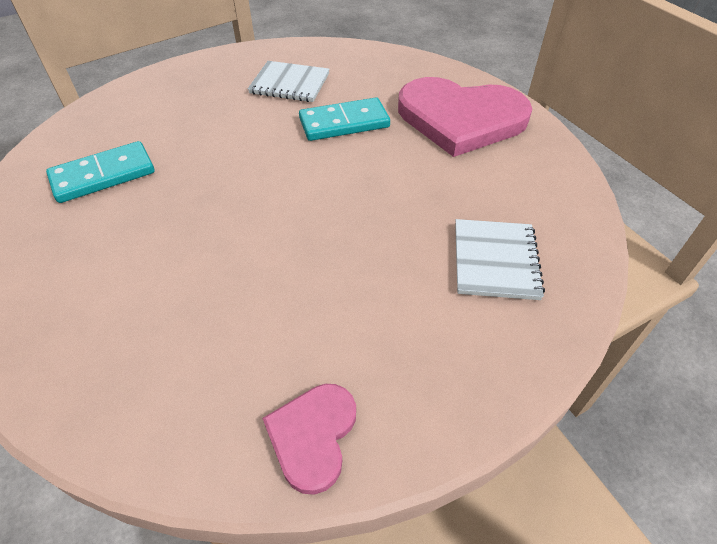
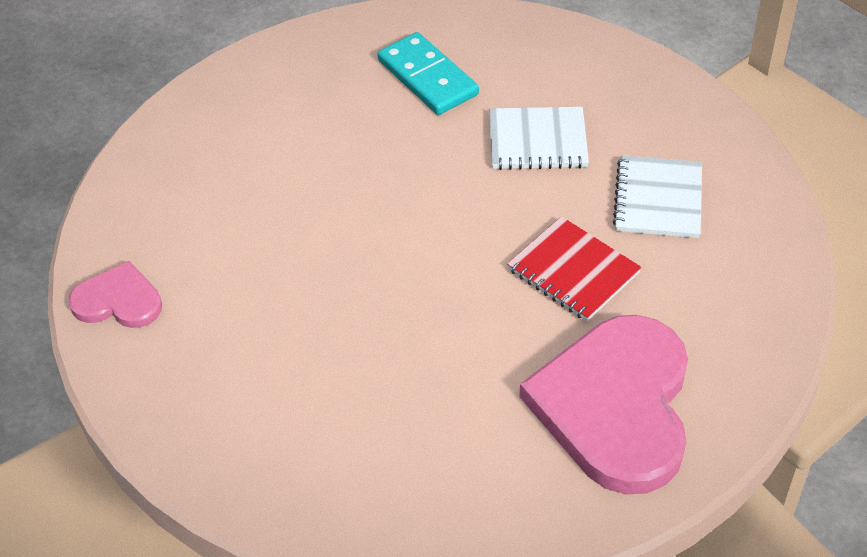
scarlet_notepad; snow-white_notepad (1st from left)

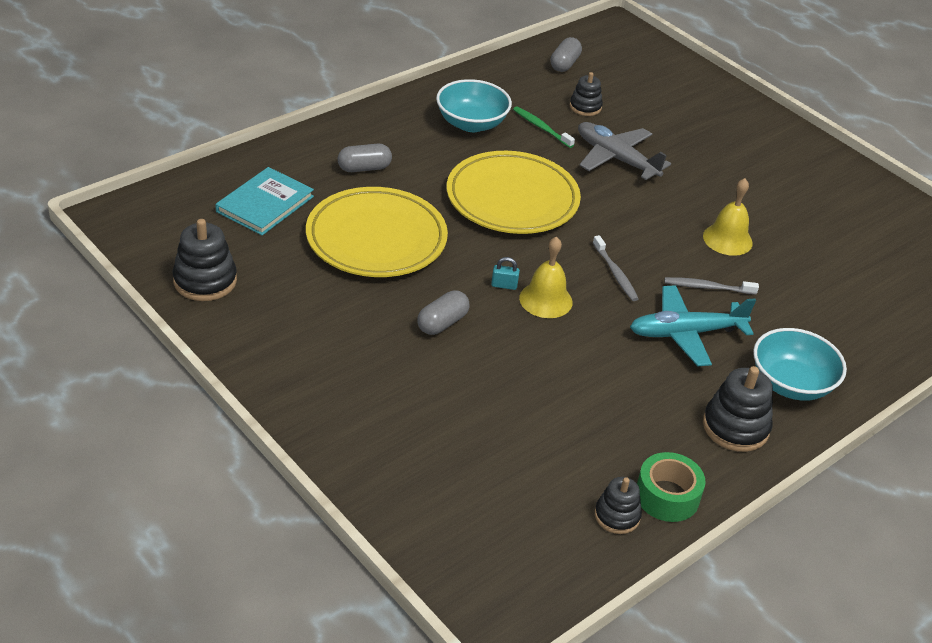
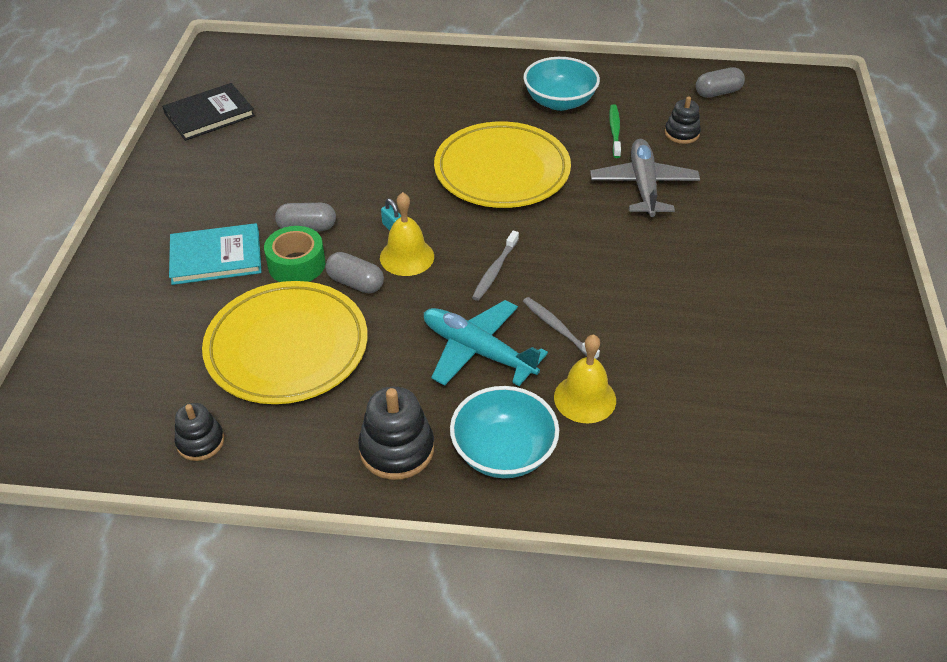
ebony_hardback; aqua_hardback; yellow_plate (1st from left); grey_pill_shape (2nd from left); green_tape; yellow_bell (2nd from left)

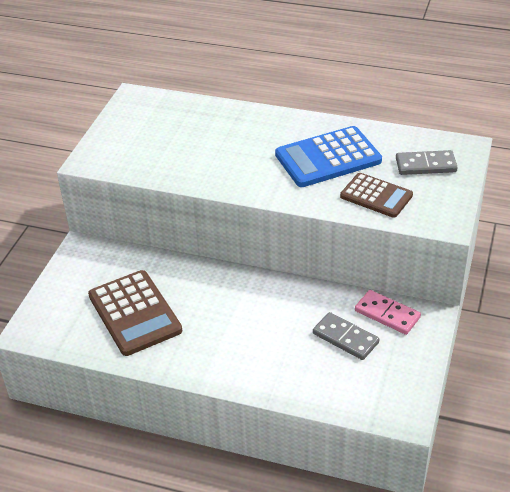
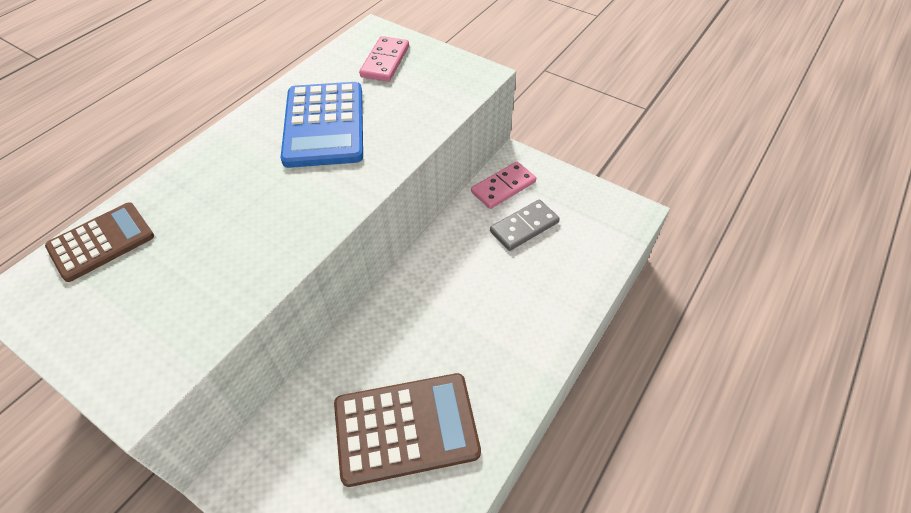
russet_adding_machine (1st from left); rosy_domino_piece (1st from left)

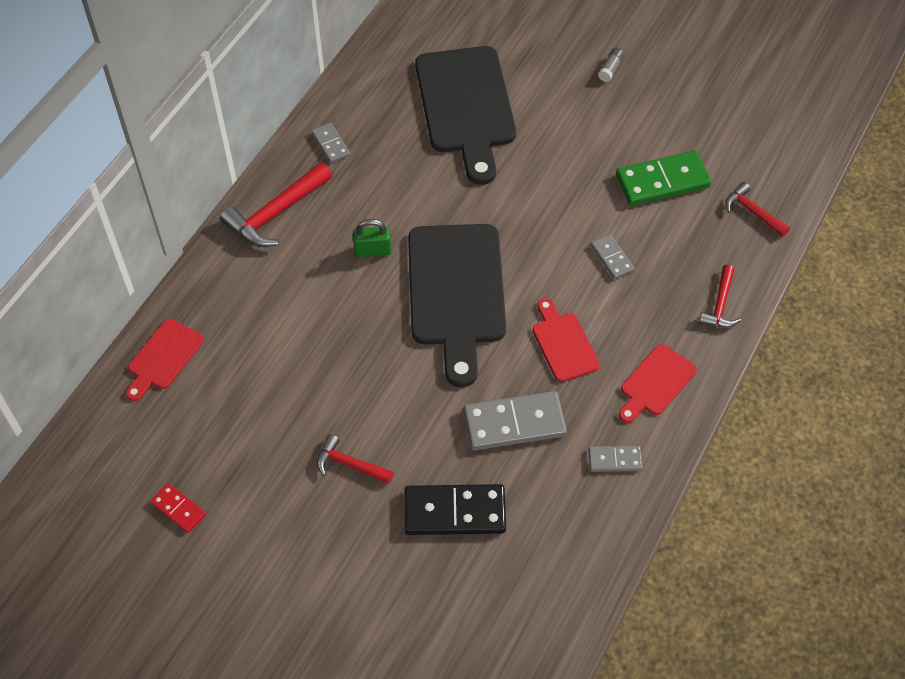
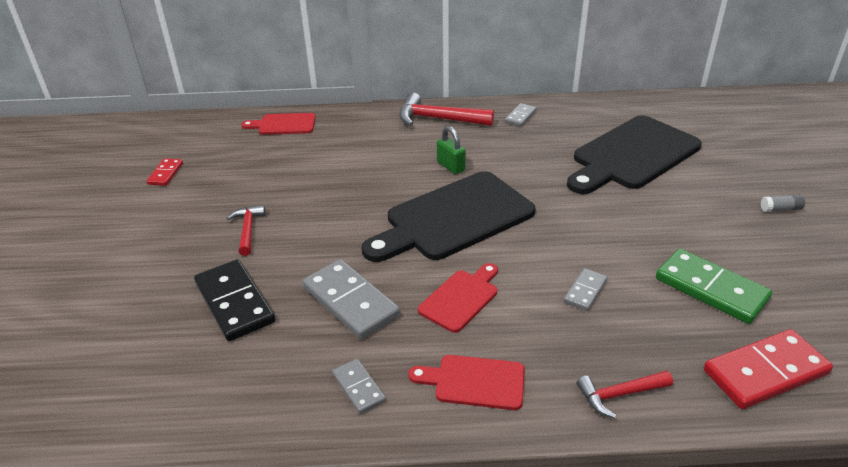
scarlet_domino_piece (2nd from left)

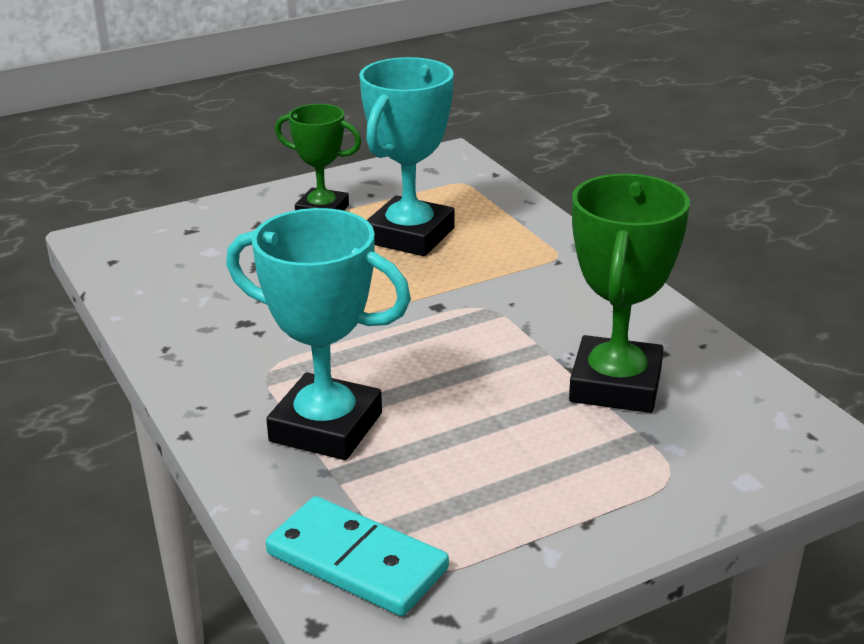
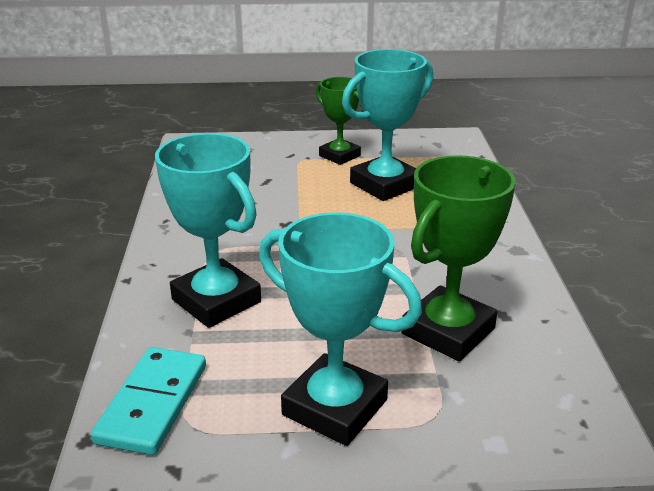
aqua_domino_piece; aqua_prize_cup (2nd from left)

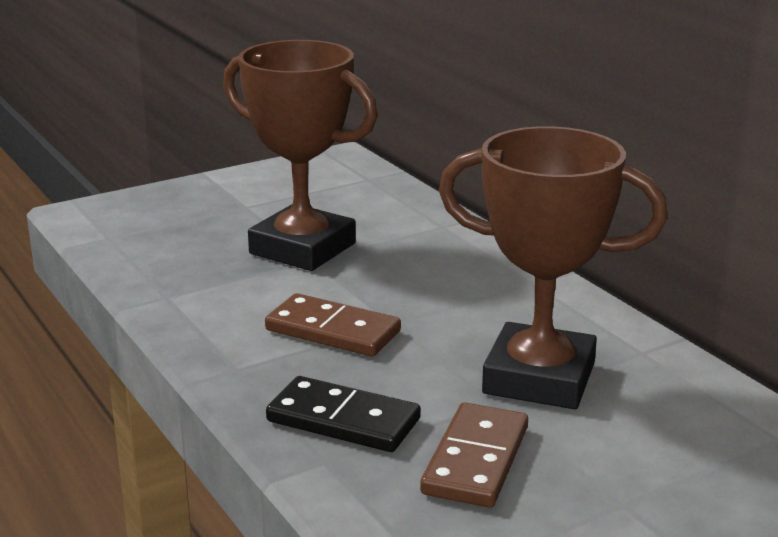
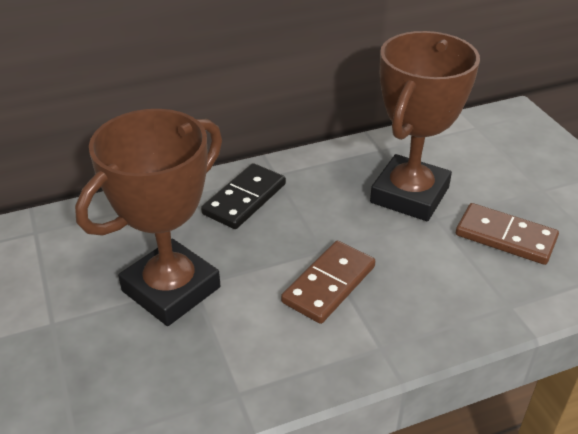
ebony_domino_piece

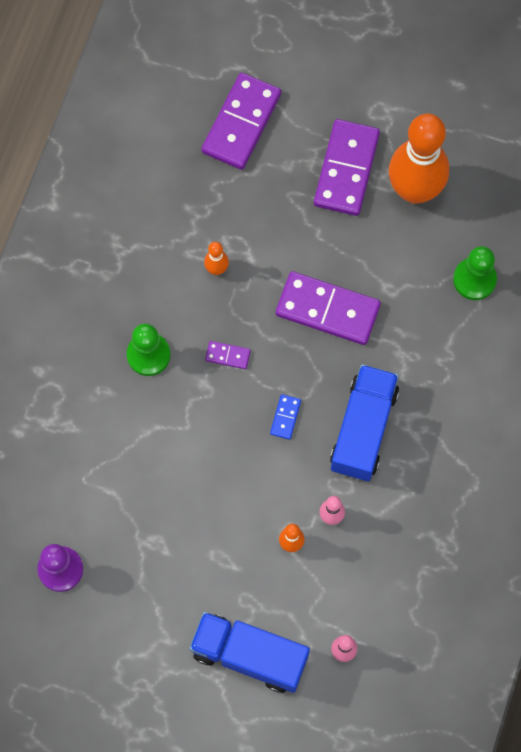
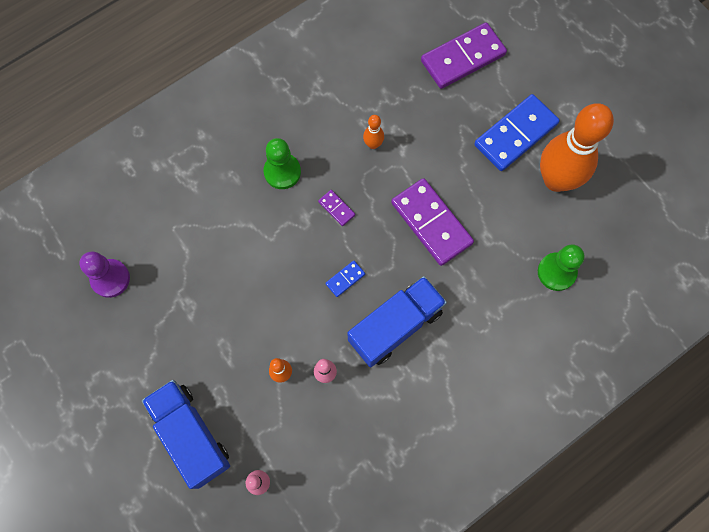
cobalt_domino_piece (2nd from left)

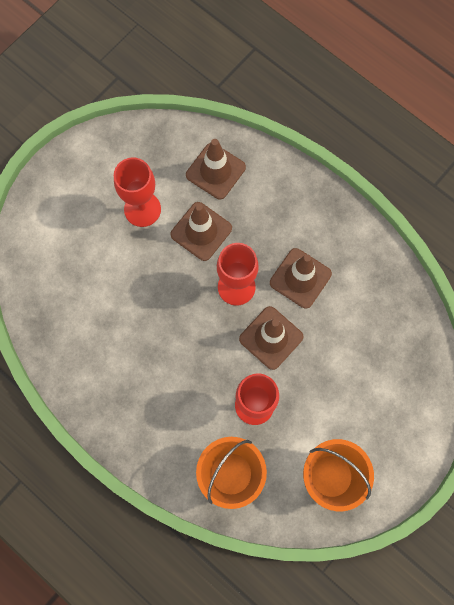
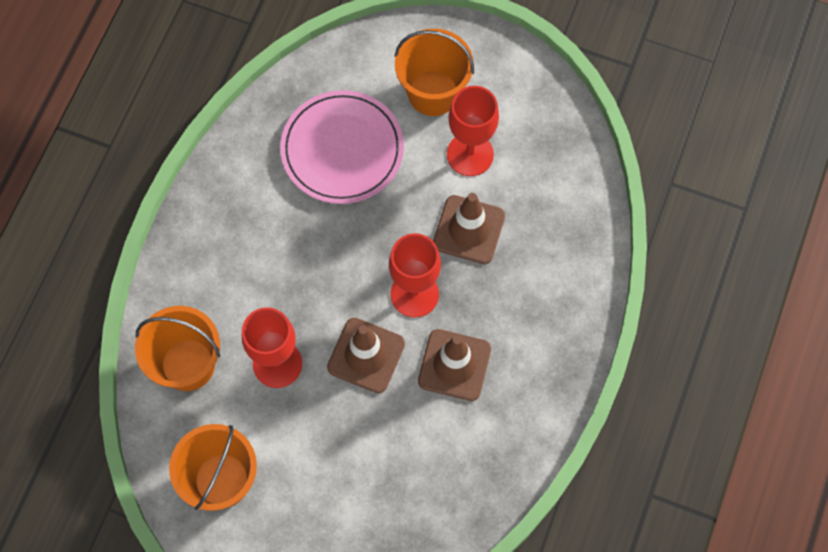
russet_safety_cone (2nd from left in the first image); rosy_plate; bright_orange_sand_bucket (3rd from left)

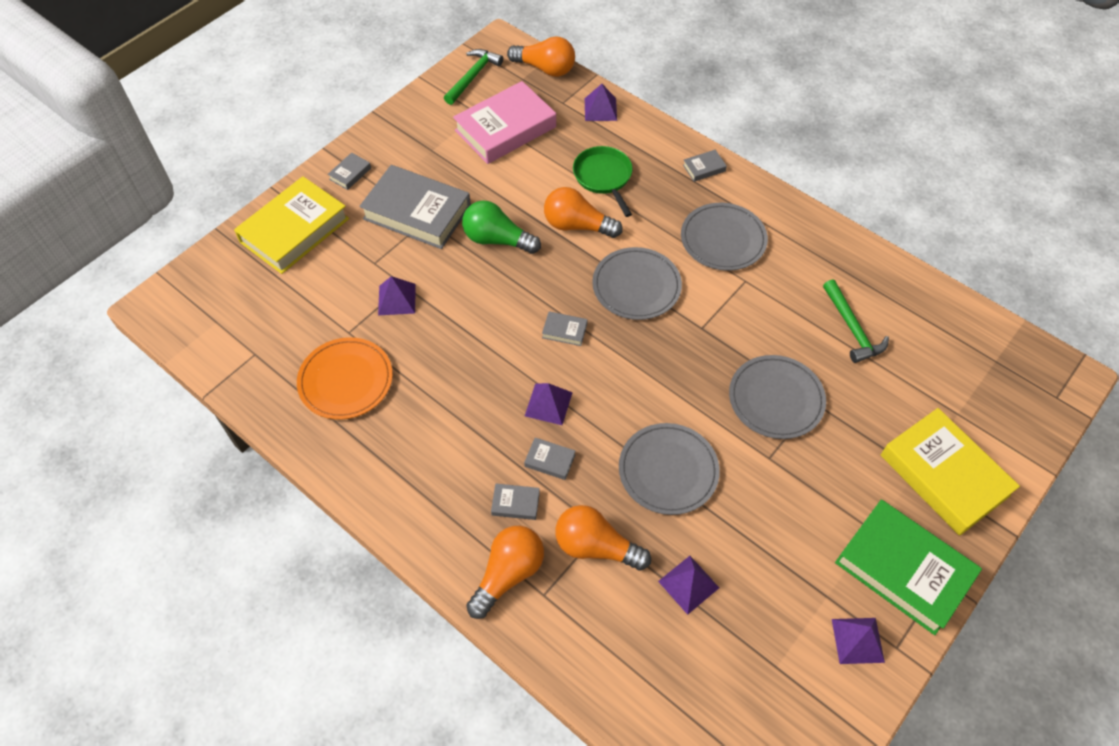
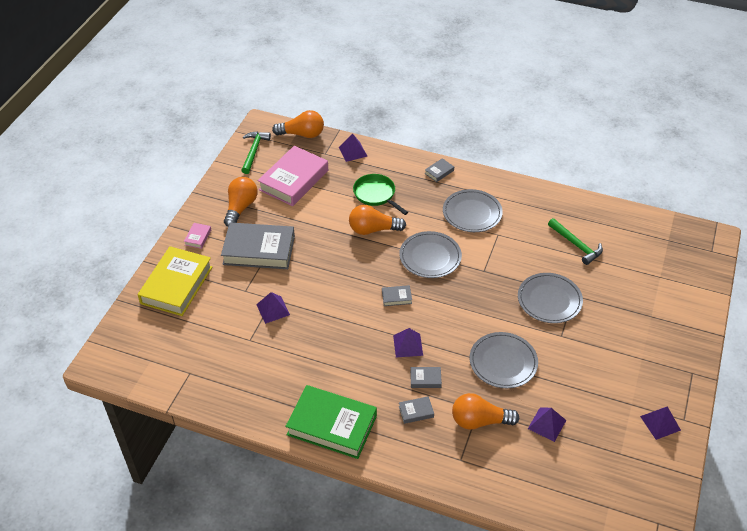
bright_orange_plate; rosy_hardback (1st from left); green_bulb; bright_orange_bulb (1st from left); green_hardback; yellow_hardback (2nd from left in the first image)

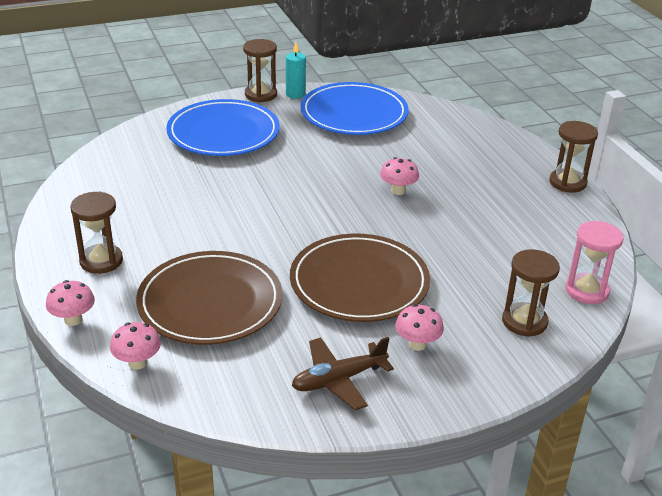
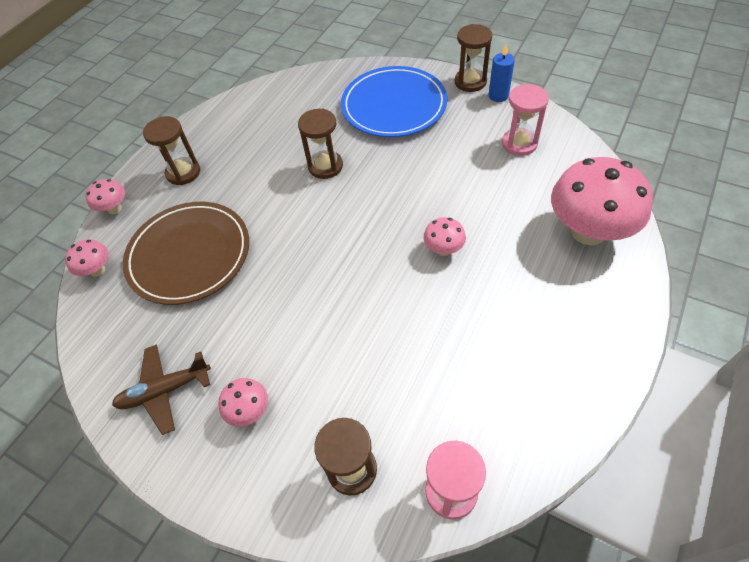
cobalt_wax_candle; russet_plate (2nd from left in the first image); russet_toy_plane; rosy_hourglass (2nd from left); russet_hourglass (2nd from left); rosy_fungus (5th from left)

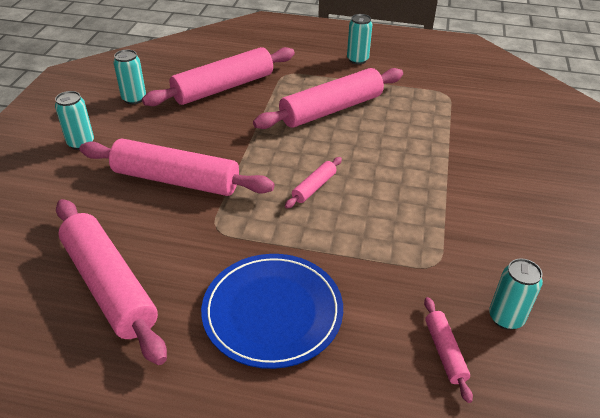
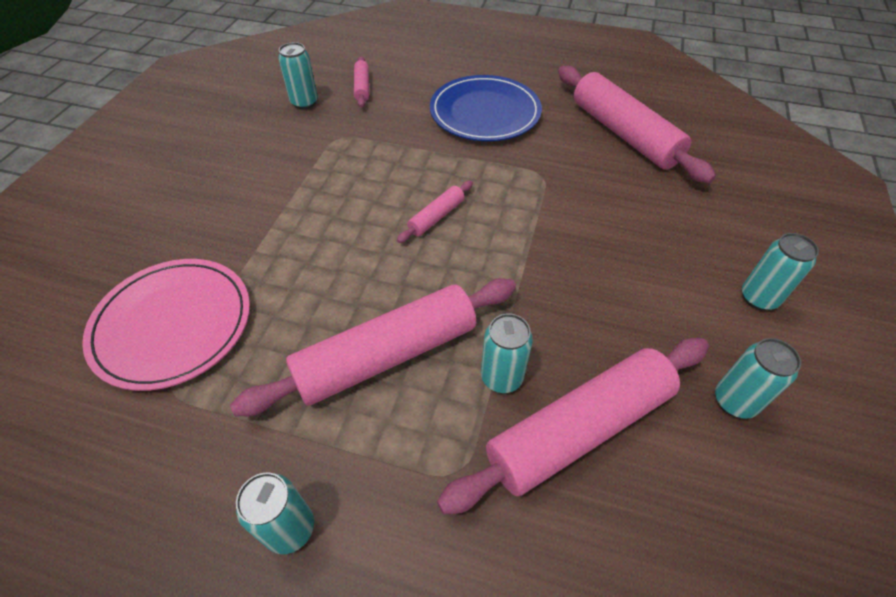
rosy_rolling_pin (2nd from left in the first image); rosy_plate; aqua_soda_can (3rd from left)

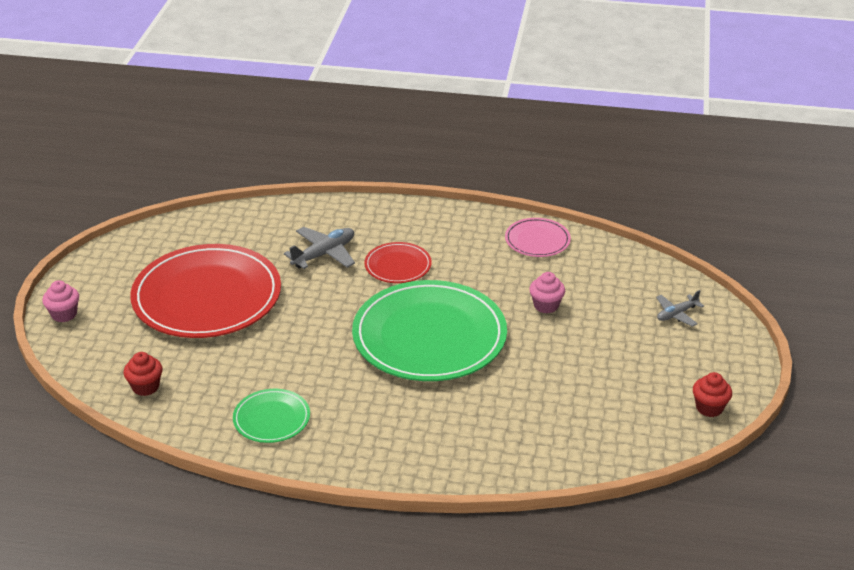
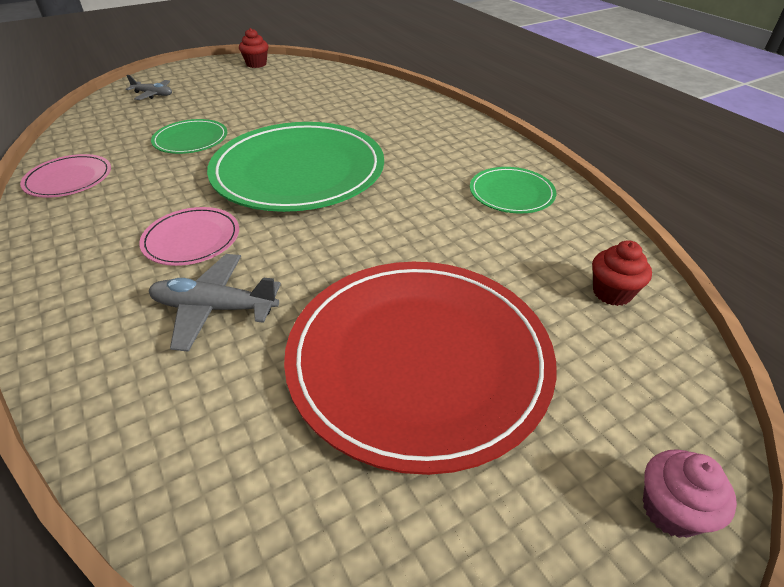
rosy_plate (2nd from left); green_plate (1st from left)

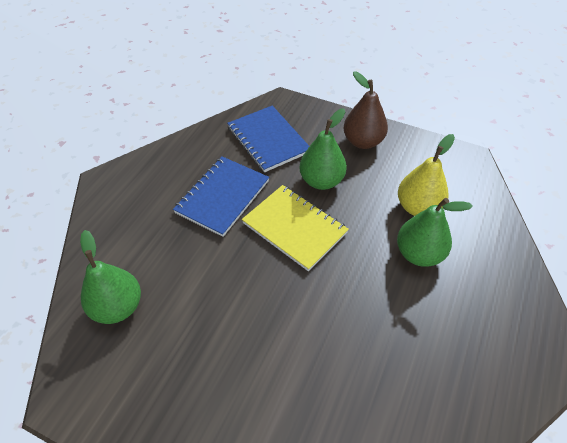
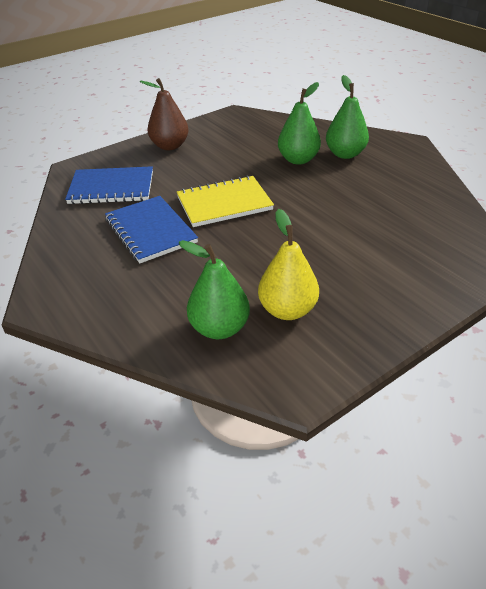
green_pear (3rd from left); yellow_pear

